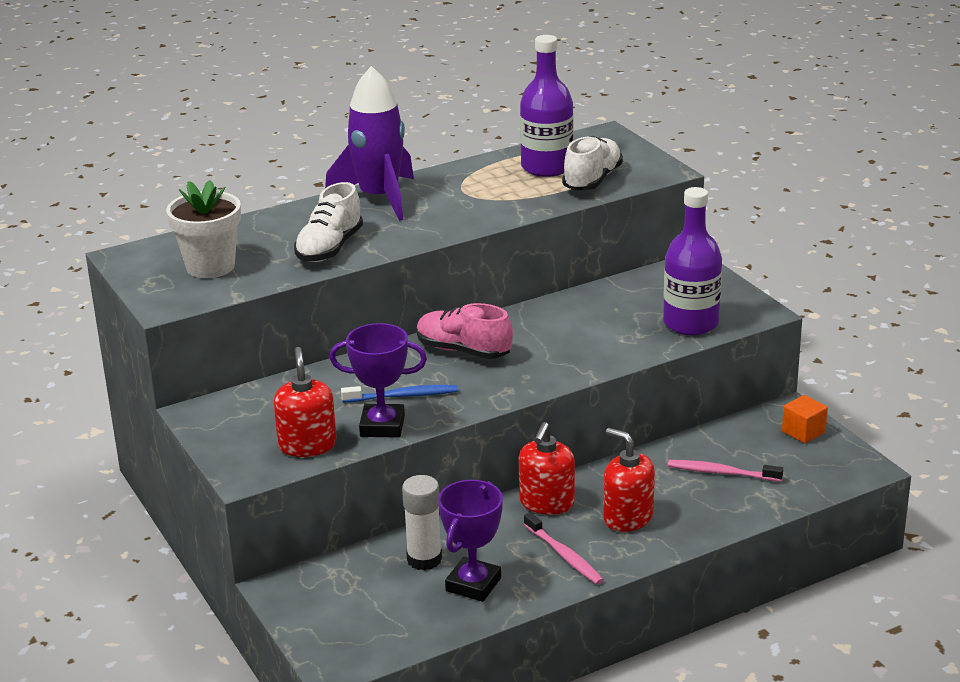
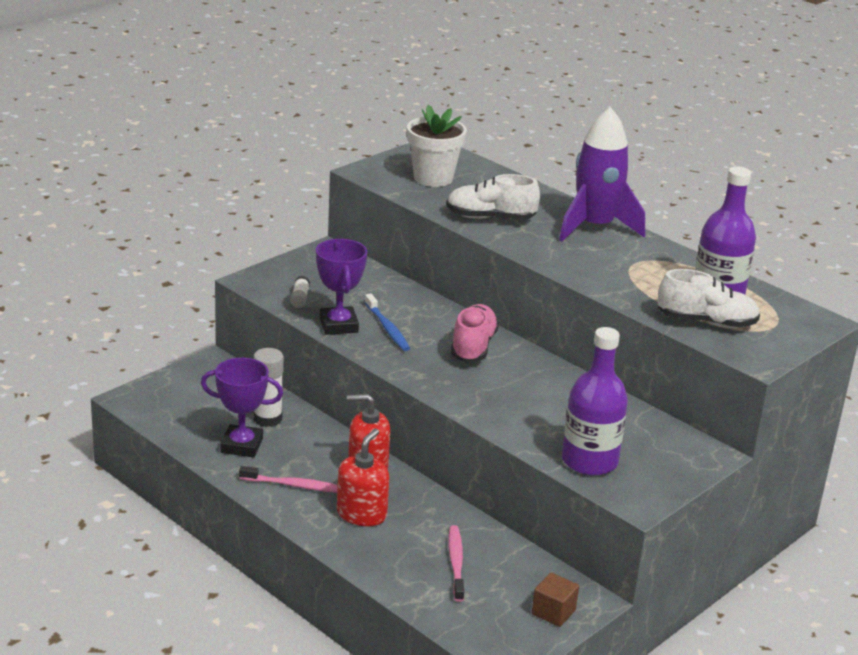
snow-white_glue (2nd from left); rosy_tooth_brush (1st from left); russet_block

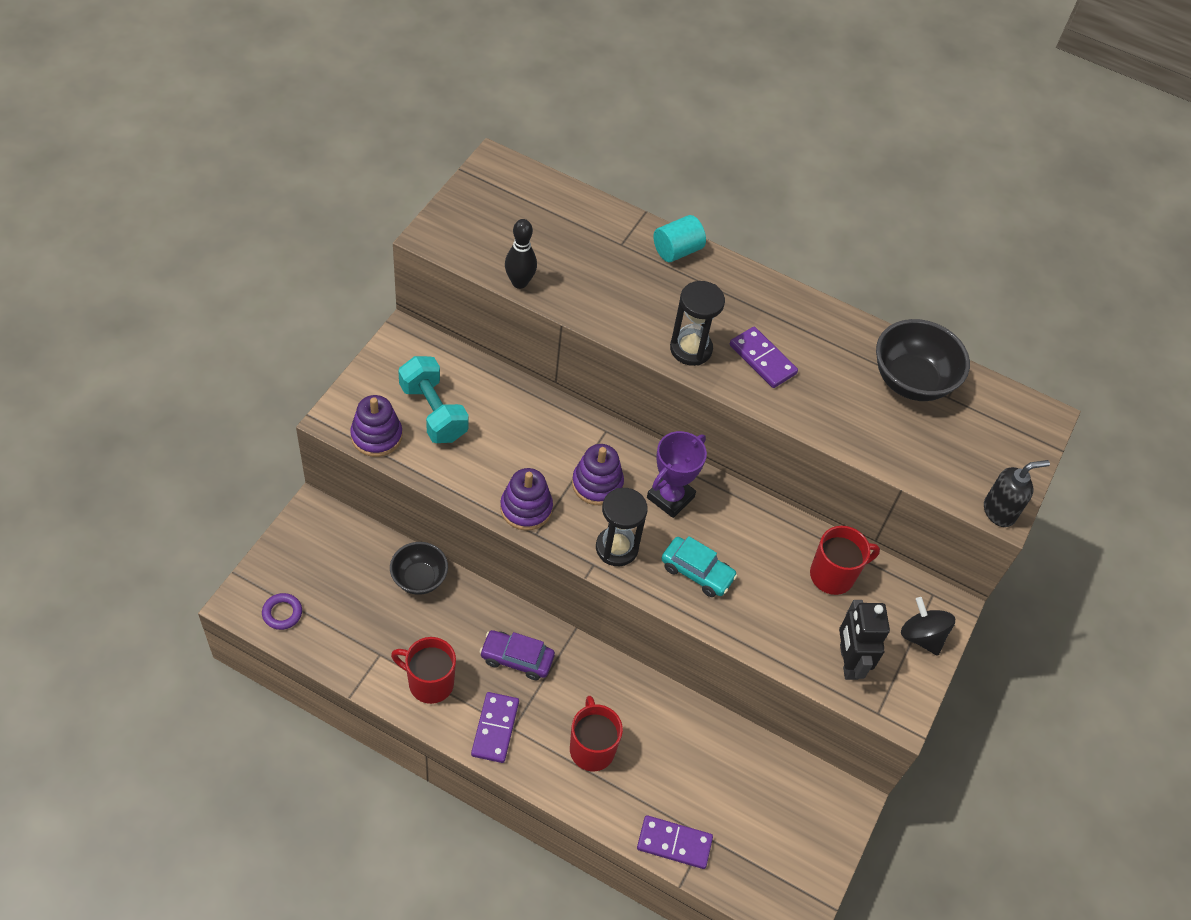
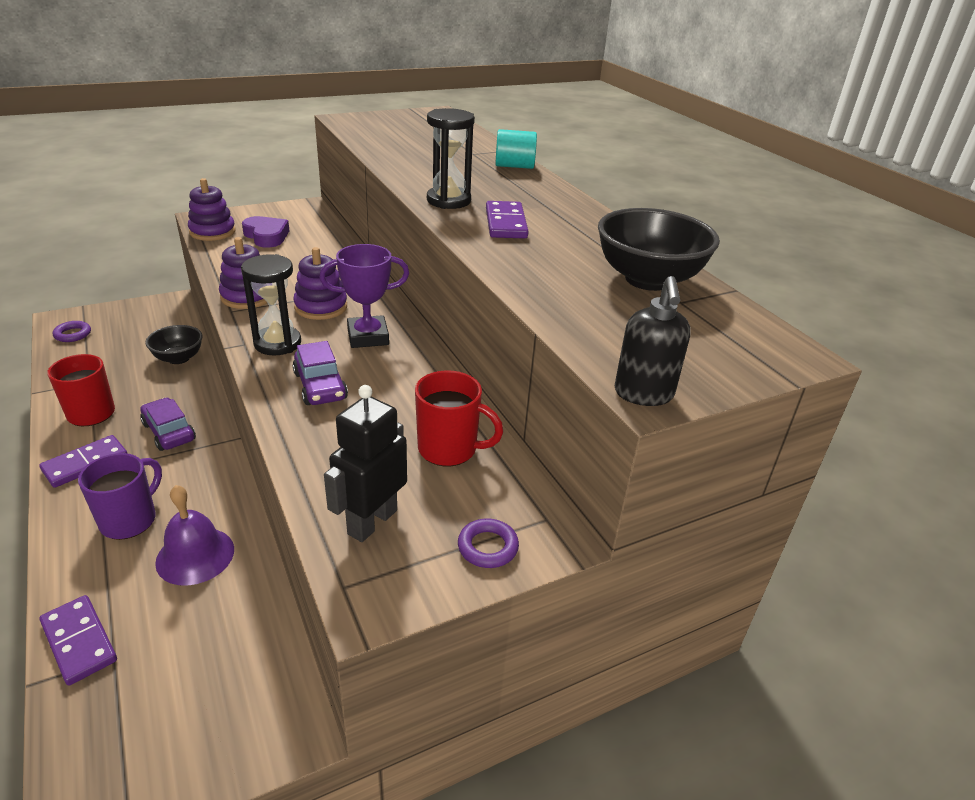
purple_heart_shape; ebony_skittle; purple_mug; purple_automobile (2nd from left); purple_torus (2nd from left); ebony_soap_pump; purple_bell

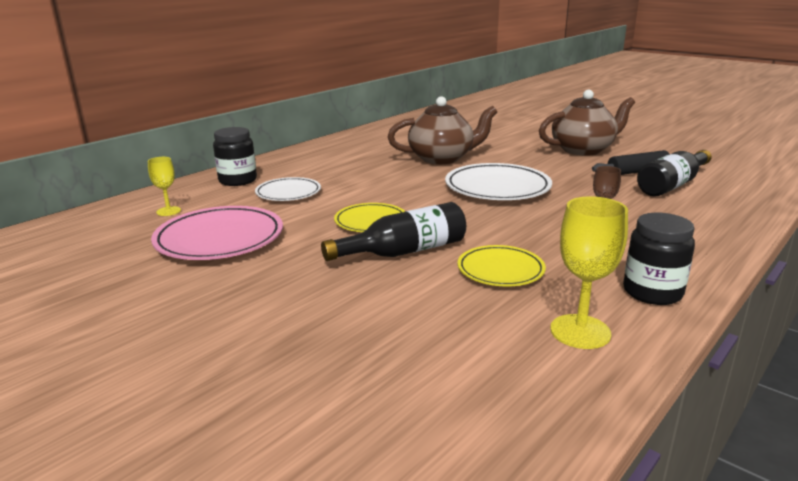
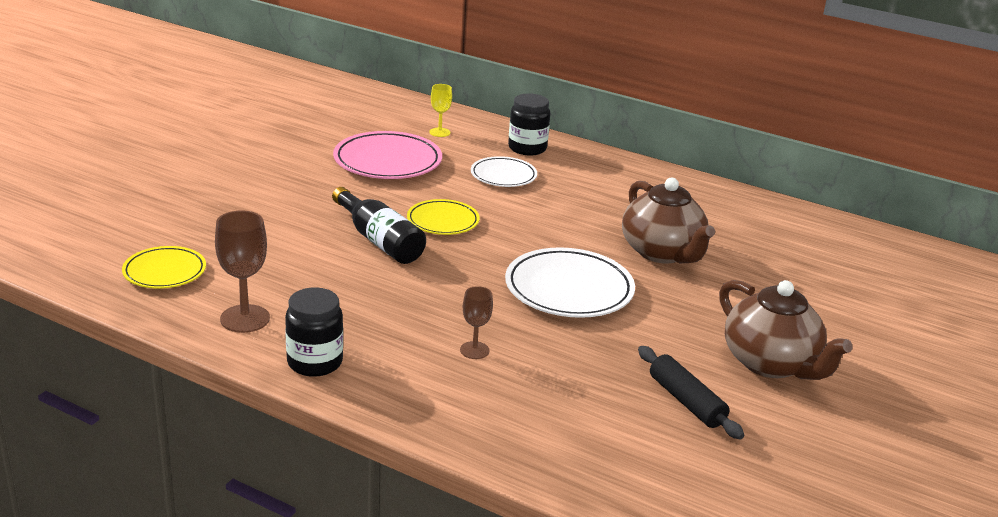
yellow_plate (1st from left); russet_wine_glass (1st from left); ebony_bottle (2nd from left in the first image)

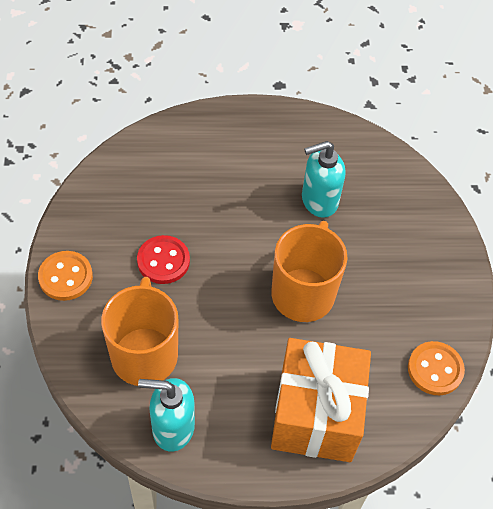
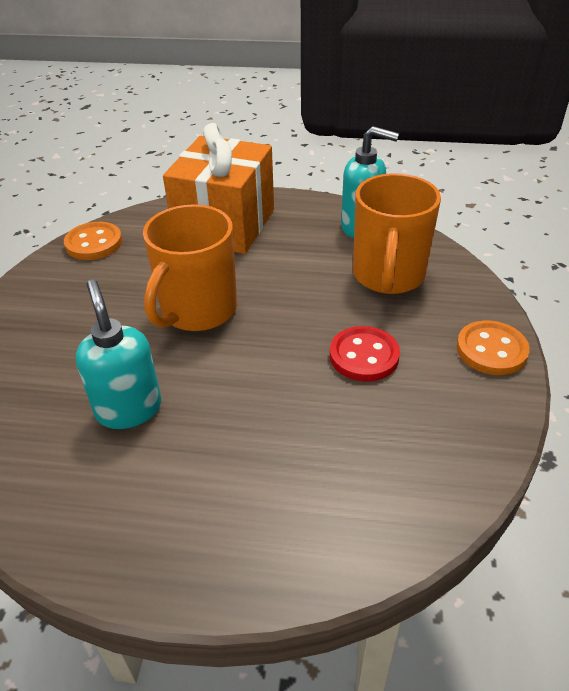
aqua_soap_pump (1st from left)

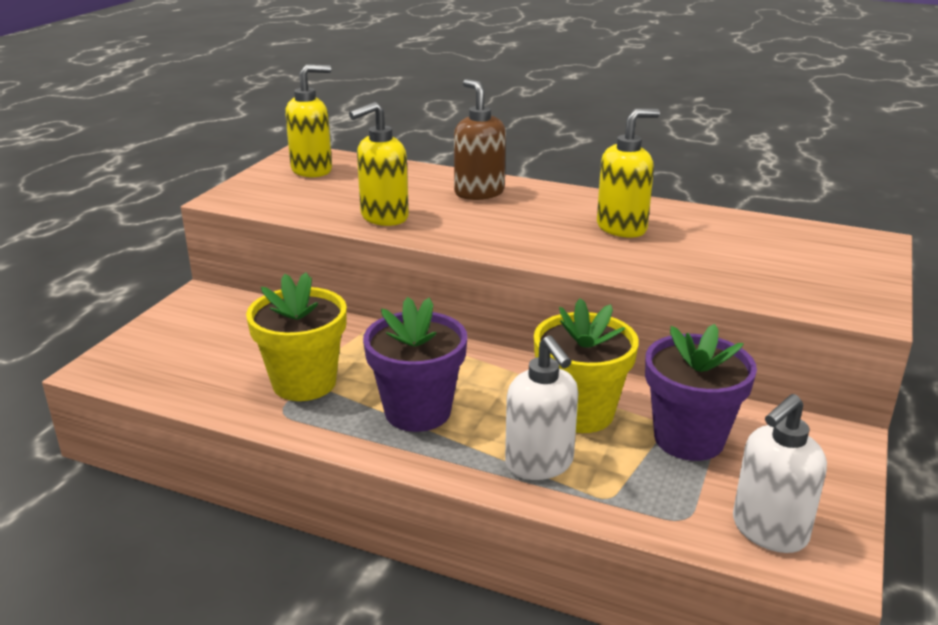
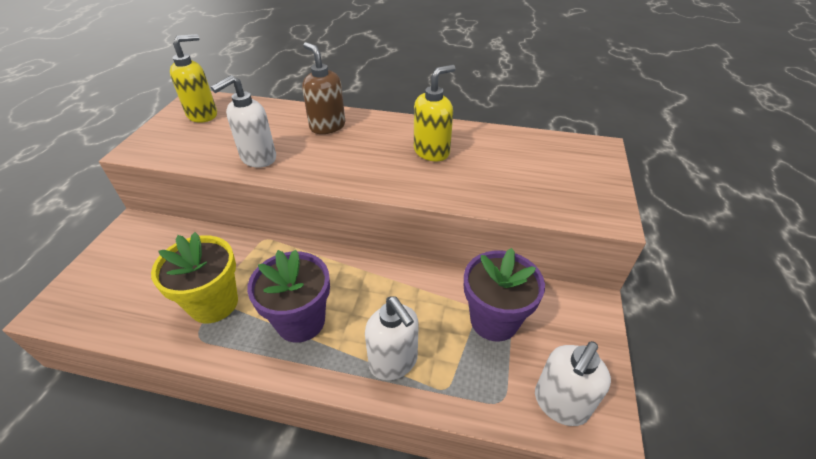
snow-white_soap_pump (1st from left); yellow_potted_plant (2nd from left in the first image)

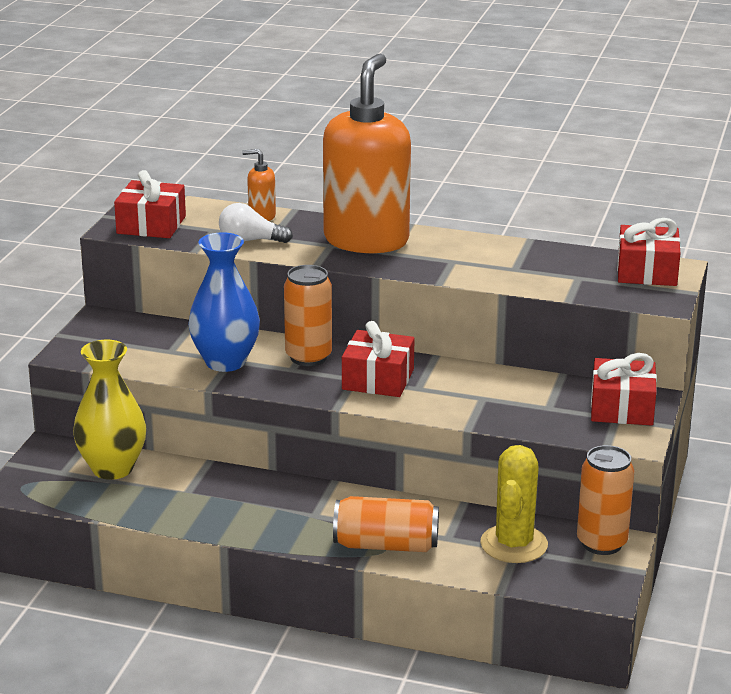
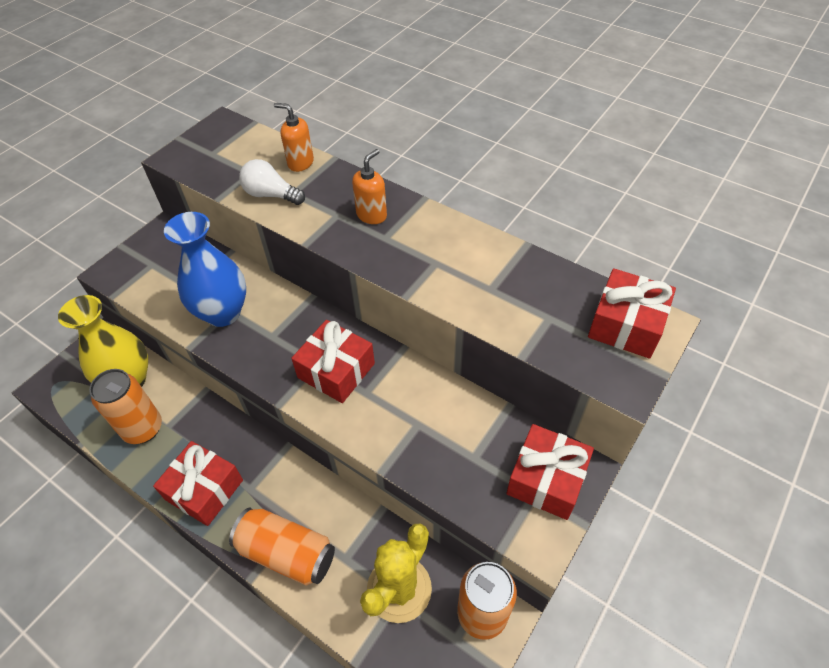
scarlet_gift (1st from left); bright_orange_soda_can (1st from left); bright_orange_soap_pump (2nd from left)

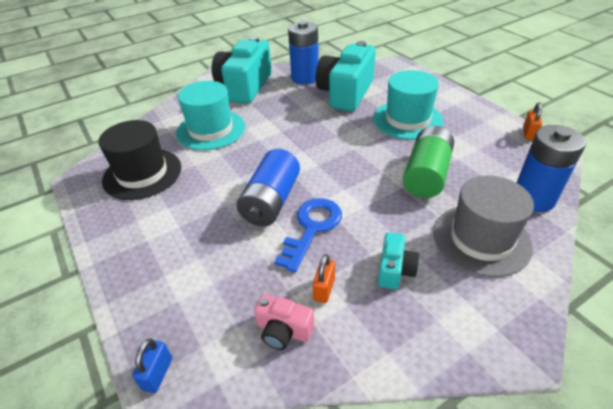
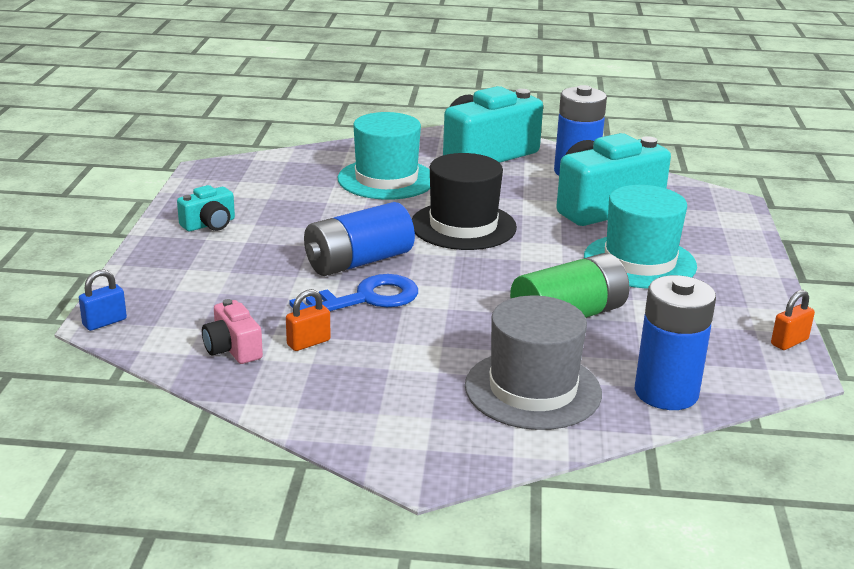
ebony_top_hat; aqua_photo_camera (1st from left)

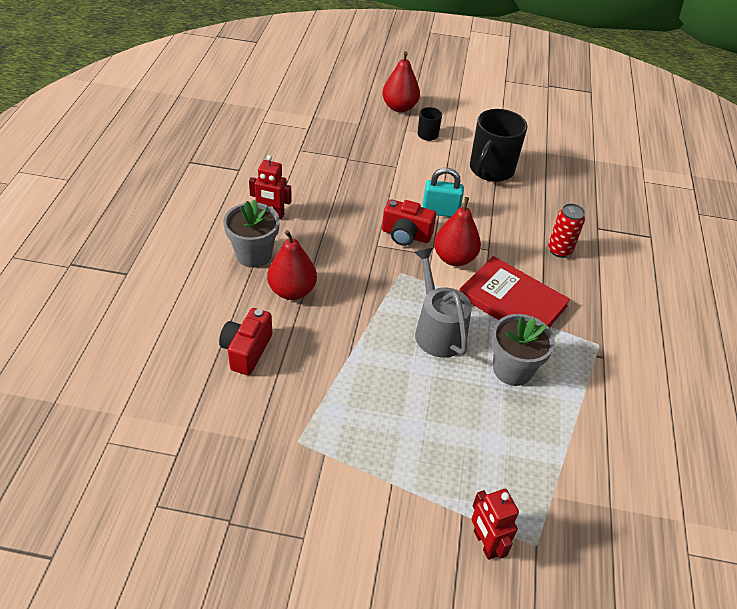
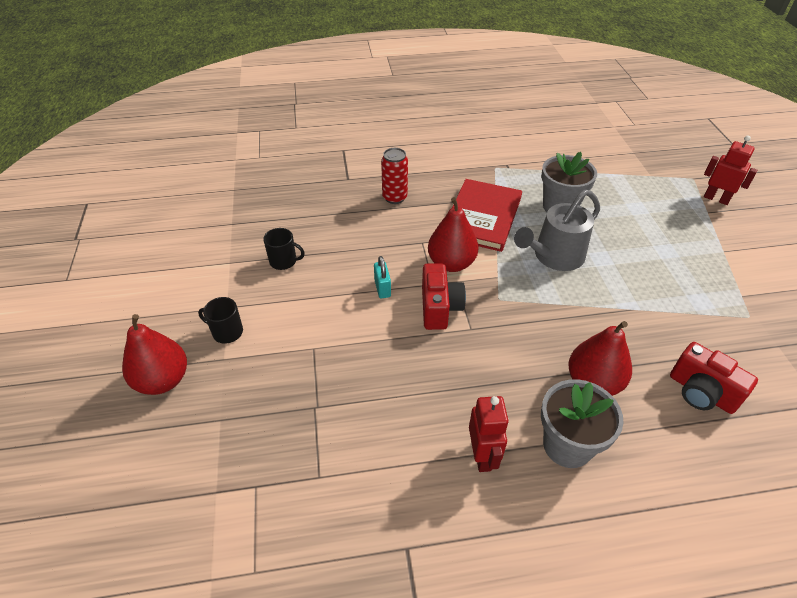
scarlet_photo_camera (2nd from left); aqua_padlock; ebony_mug (2nd from left); scarlet_toy_robot (2nd from left)

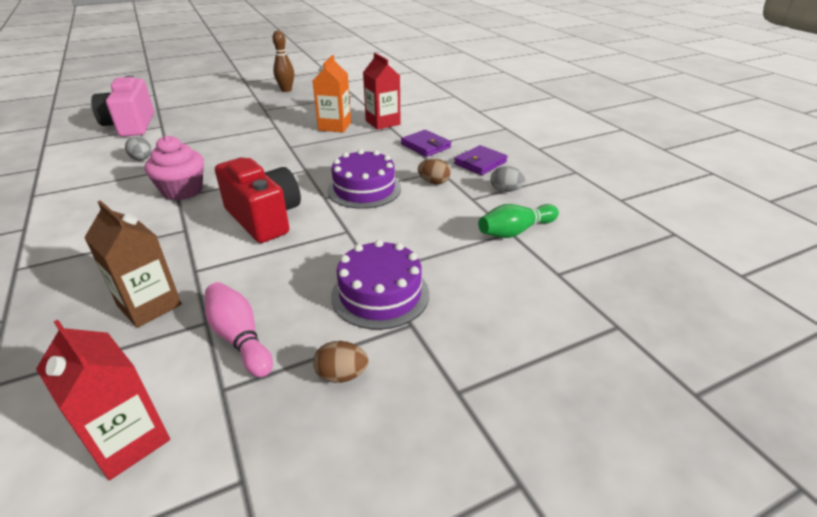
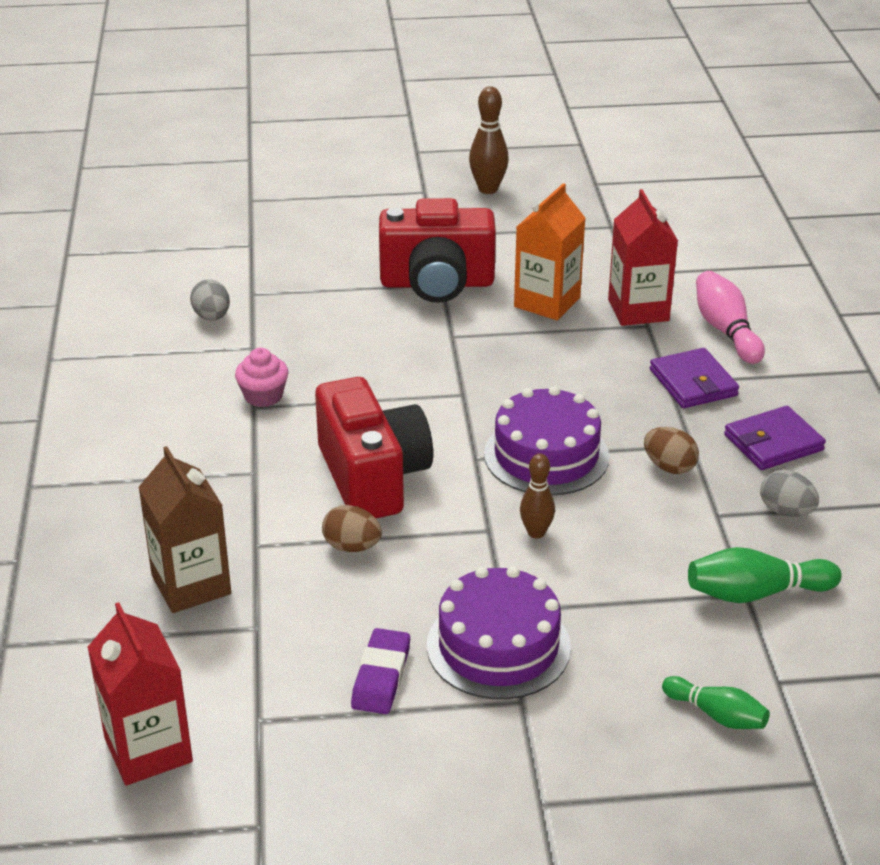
rosy_photo_camera; rosy_muffin; rosy_skittle; russet_toy_egg (1st from left); purple_gum_eraser; scarlet_photo_camera (2nd from left); russet_skittle (2nd from left); green_skittle (1st from left)

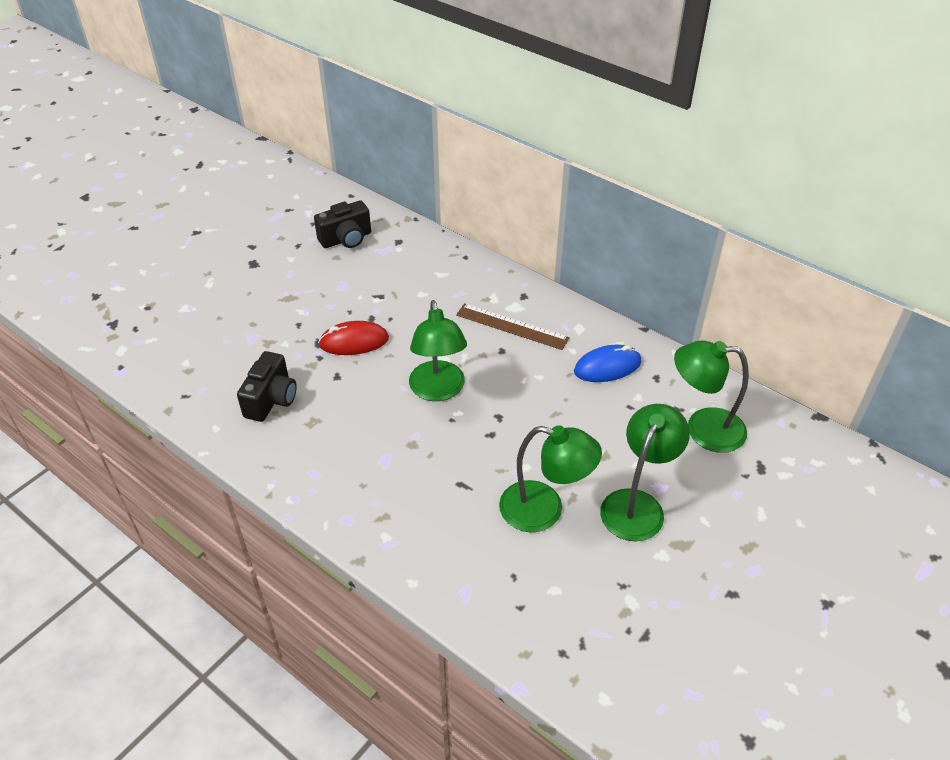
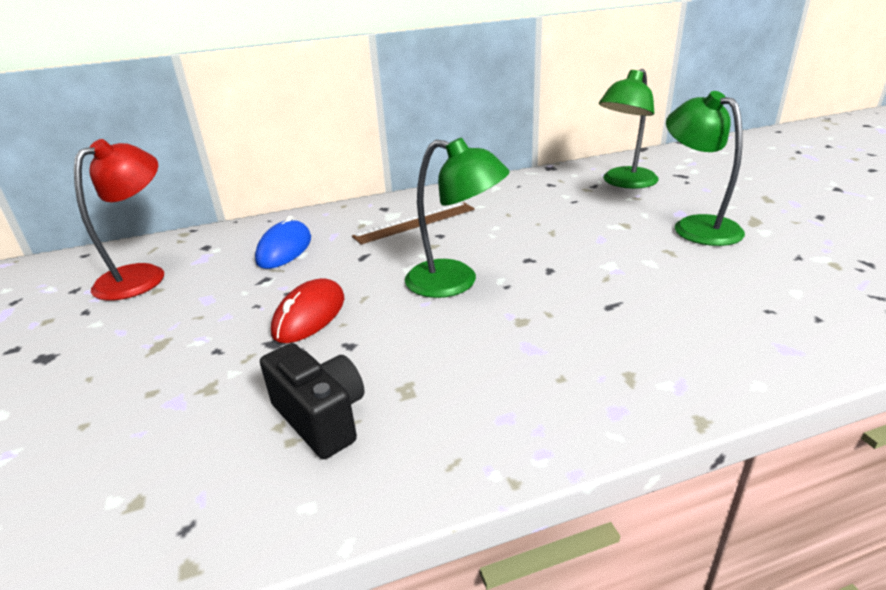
scarlet_desk_lamp; green_desk_lamp (2nd from left in the first image); cobalt_computer_mouse

